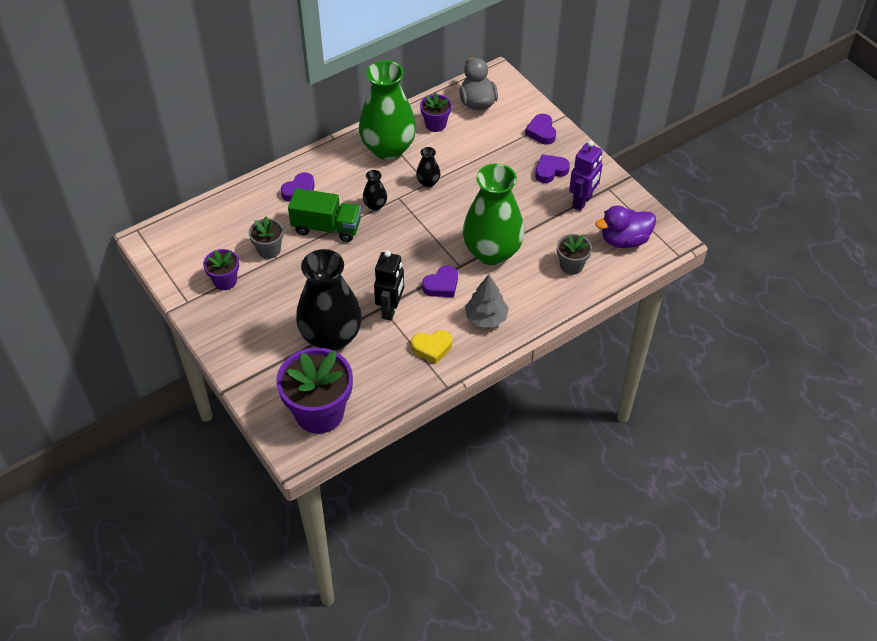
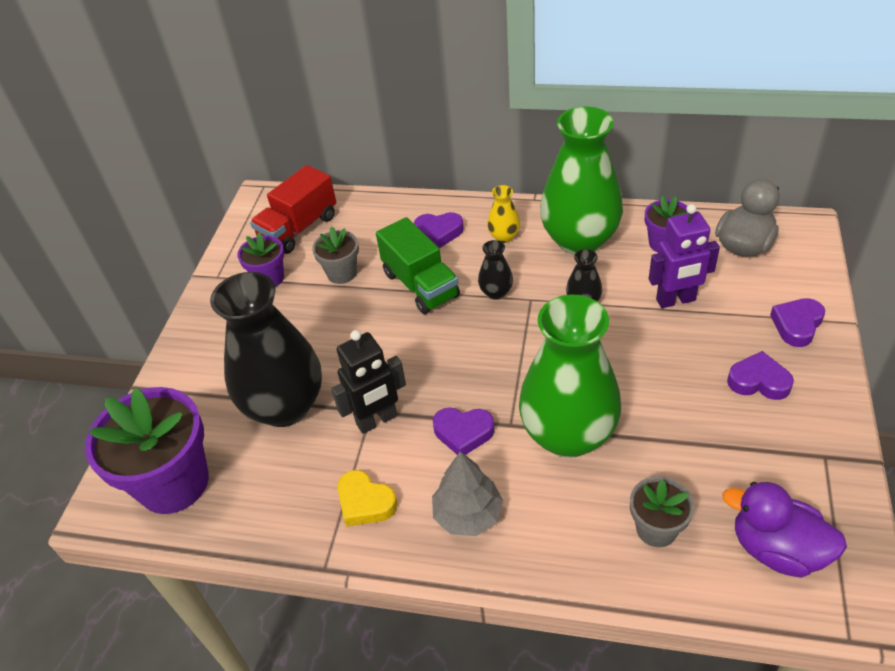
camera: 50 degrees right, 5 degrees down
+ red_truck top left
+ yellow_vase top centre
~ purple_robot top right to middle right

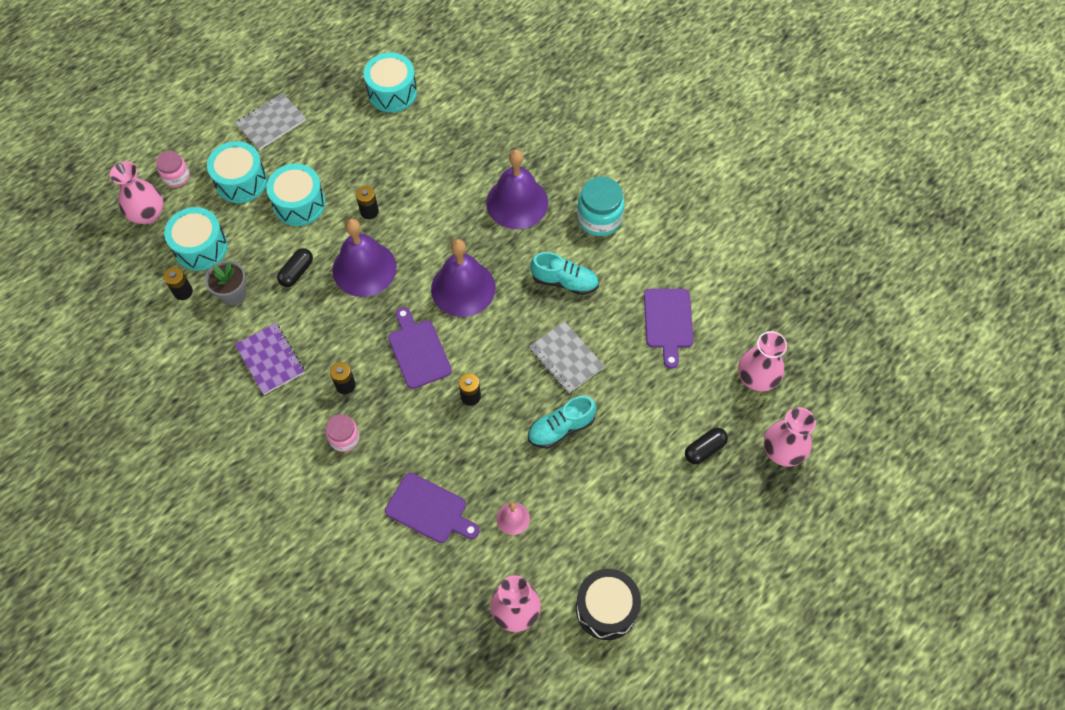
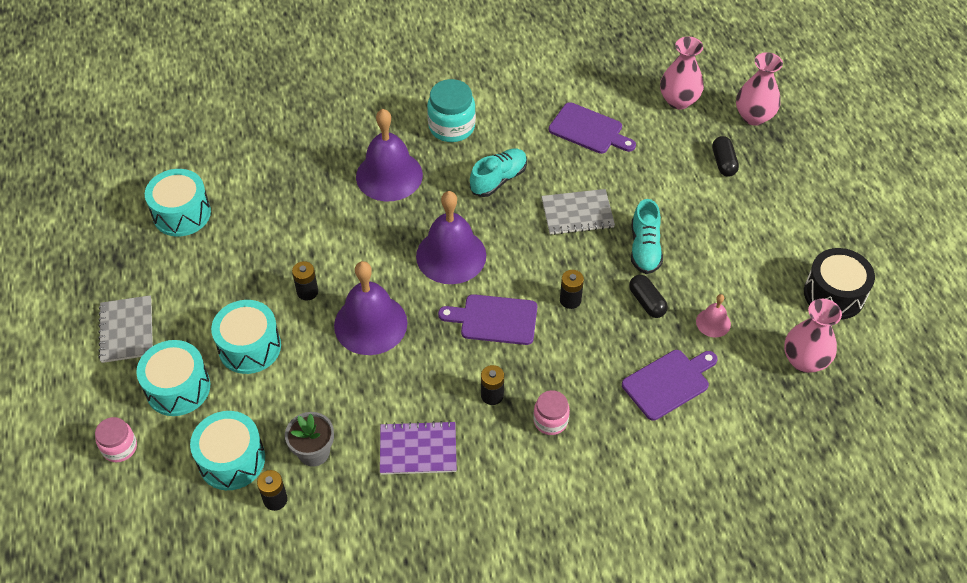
camera: 60 degrees left, 10 degrees down
- pink_vase (no. 1 from left) top left
~ black_capsule (no. 1 from left) middle left to middle right

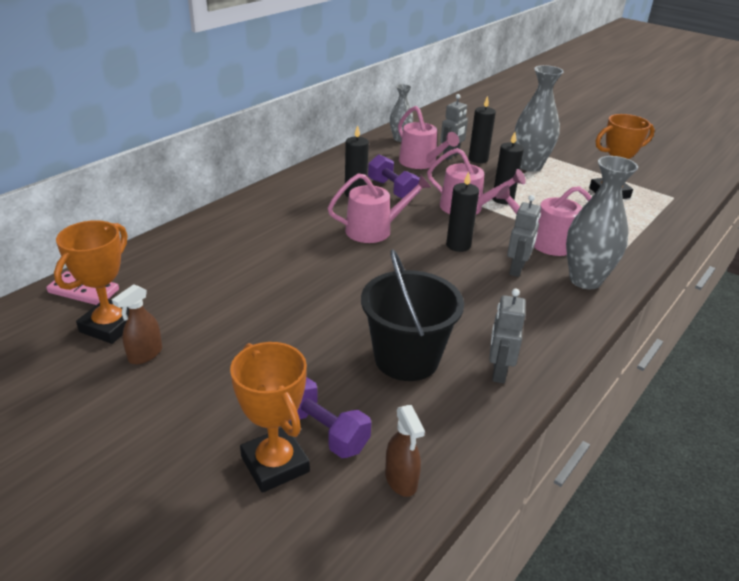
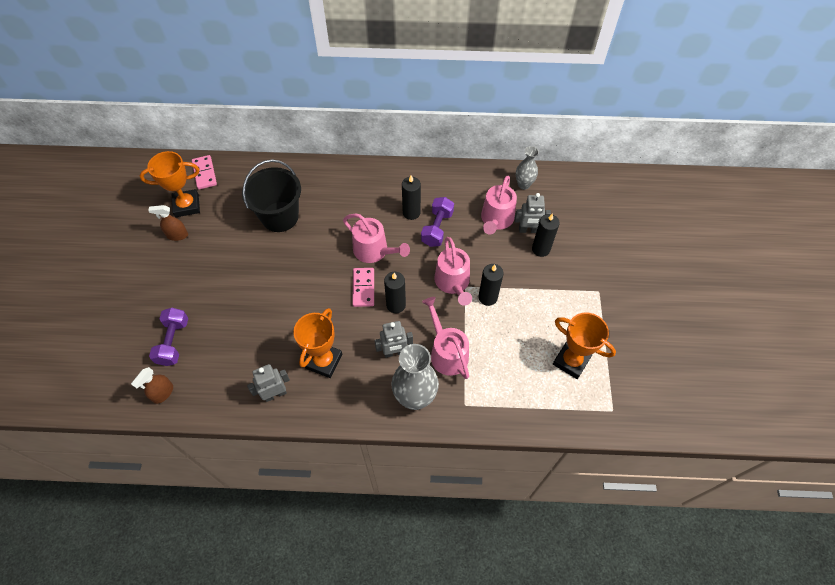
camera: 55 degrees right, 25 degrees up
- grey_vase (no. 2 from left) top right
+ pink_domino (no. 2 from left) centre
~ orange_trophy (no. 2 from left) bottom centre to centre
~ black_bucket centre to middle left

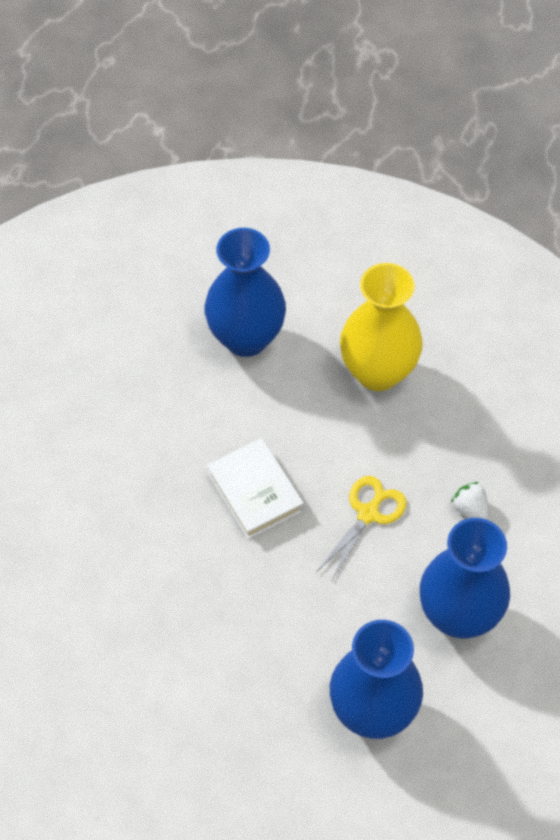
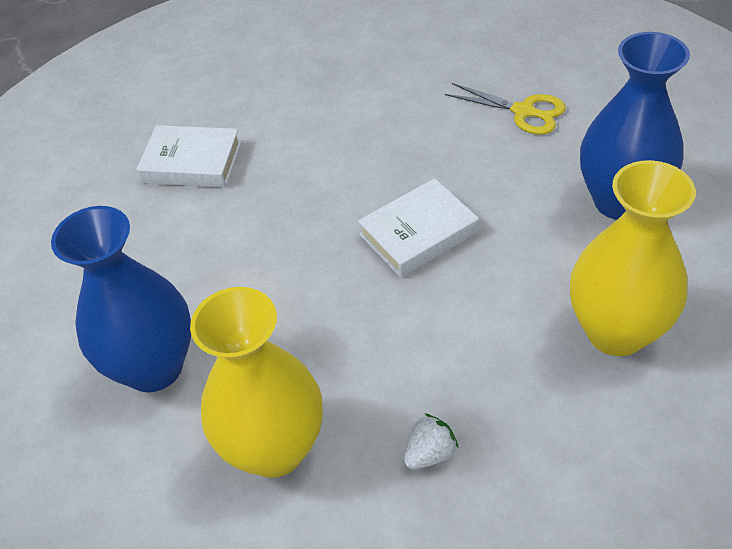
camera: 90 degrees right, 10 degrees down
+ white_book (no. 1 from left) top left
~ yellow_scissors centre to top right
~ blue_vase (no. 3 from left) bottom right to yellow_vase (no. 1 from left) bottom centre

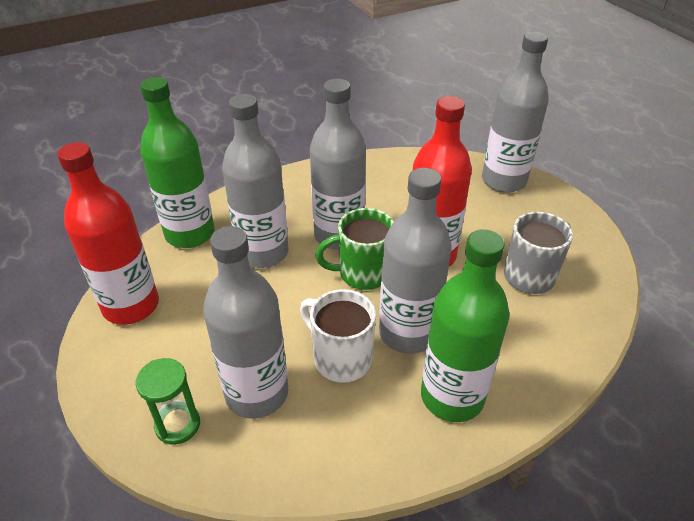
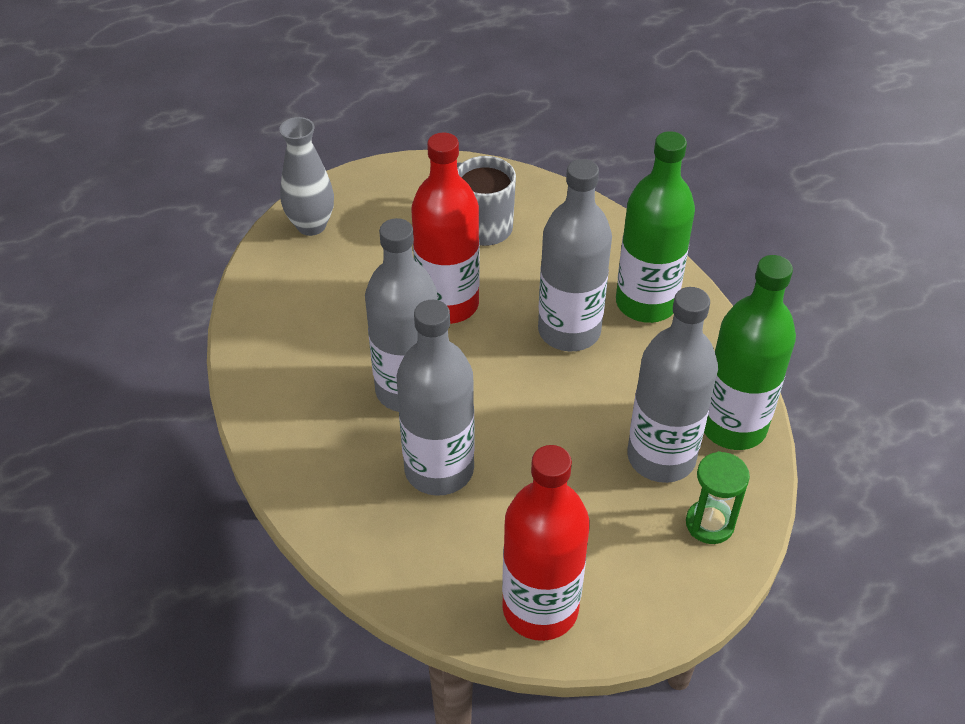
camera: 90 degrees left, 5 degrees up
- white_mug centre
- green_mug centre
~ green_bottle (no. 1 from left in the first image) top left to green_bottle (no. 2 from left) middle right
~ grey_bottle (no. 5 from left) top right to grey_vase top left

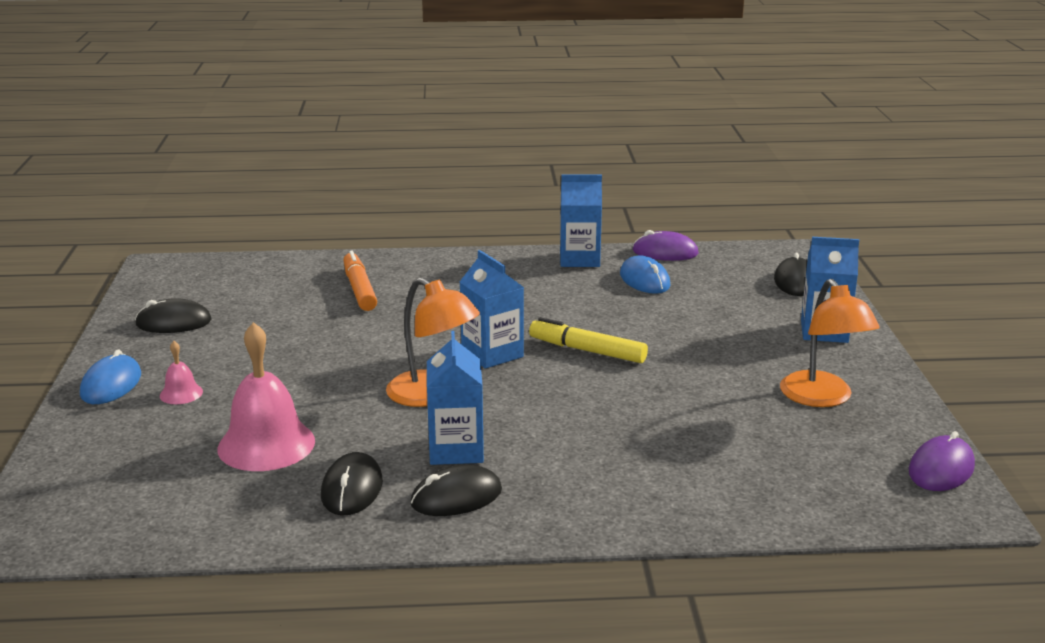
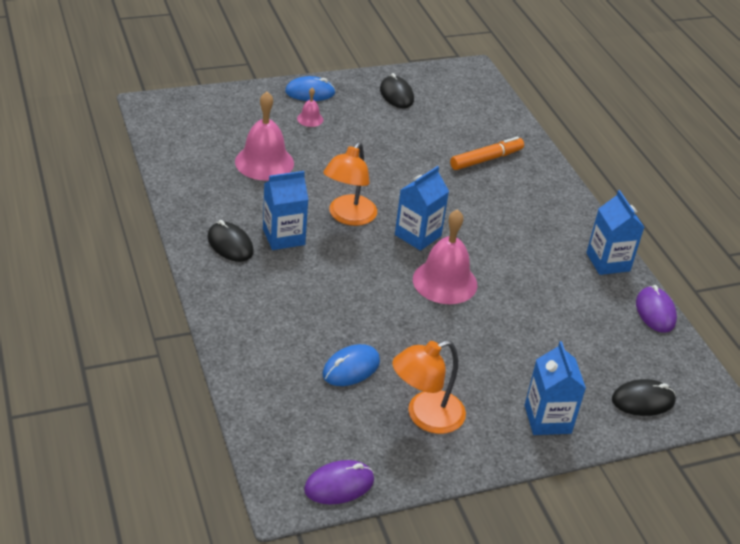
camera: 70 degrees right, 15 degrees up
- black_mouse (no. 2 from left) bottom centre
~ blue_mouse (no. 2 from left) centre to bottom centre
~ yellow_marker centre to pink_bell (no. 3 from left) centre
~ purple_mouse (no. 2 from left in the first image) bottom right = bottom centre 45 degrees counterclockwise

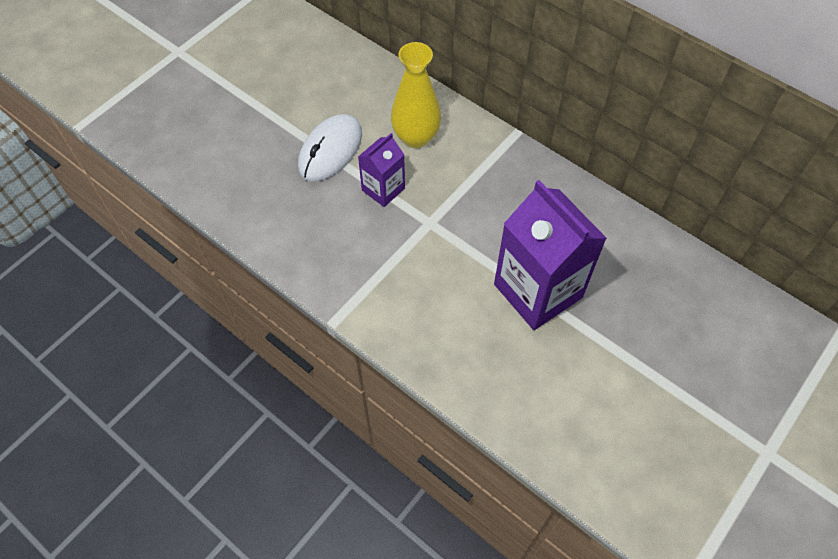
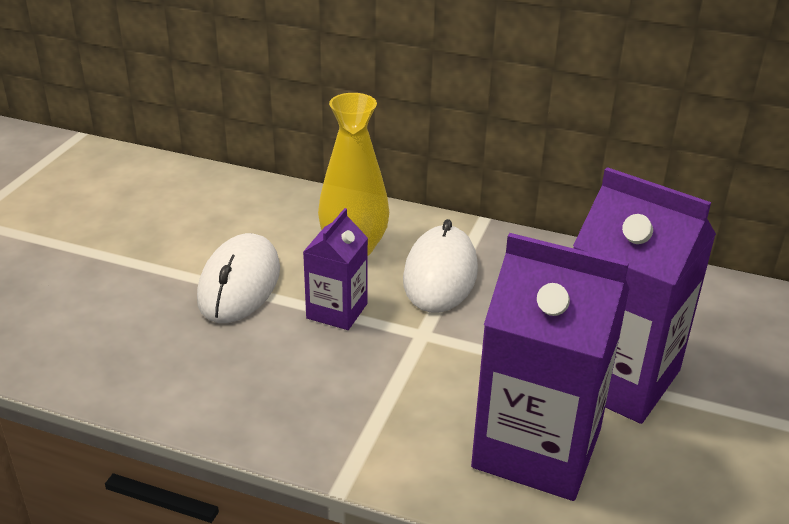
camera: 20 degrees left, 25 degrees down
+ white_mouse (no. 2 from left) centre
+ purple_carton (no. 2 from left) bottom right

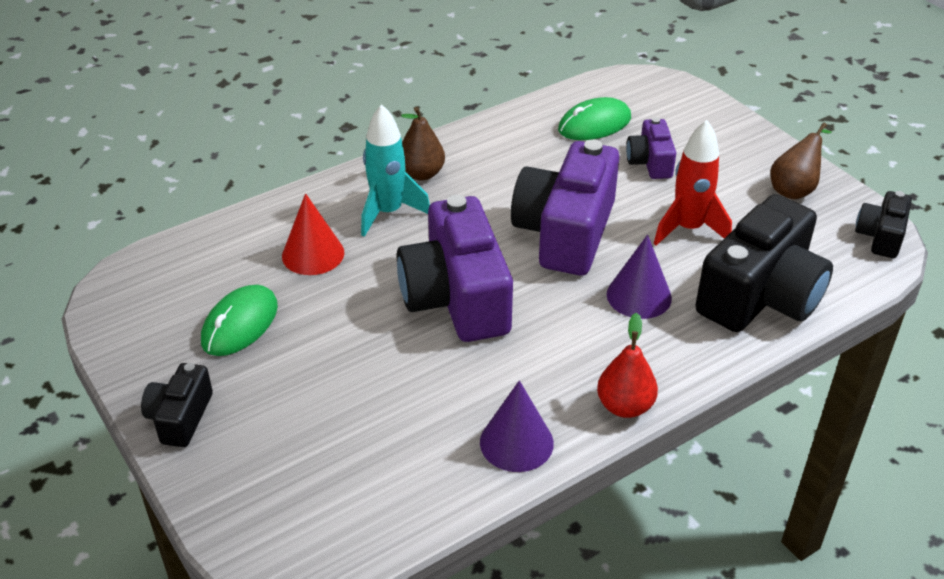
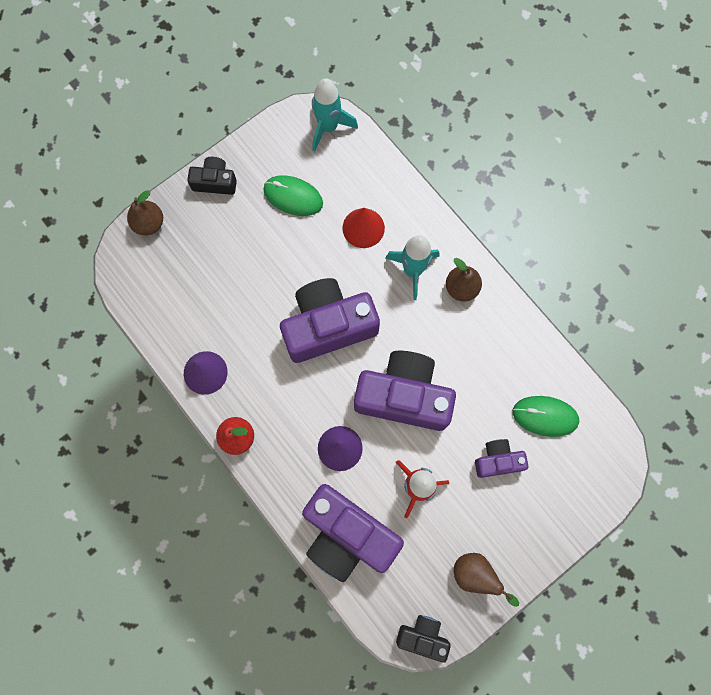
camera: 85 degrees right, 35 degrees up
+ brown_pear (no. 1 from left) top left
+ turquoise_rocket (no. 1 from left) top centre
~ black_camera (no. 2 from left) middle right to purple_camera (no. 2 from left) bottom centre
~ green_mouse (no. 2 from left) top centre = middle right 45 degrees counterclockwise

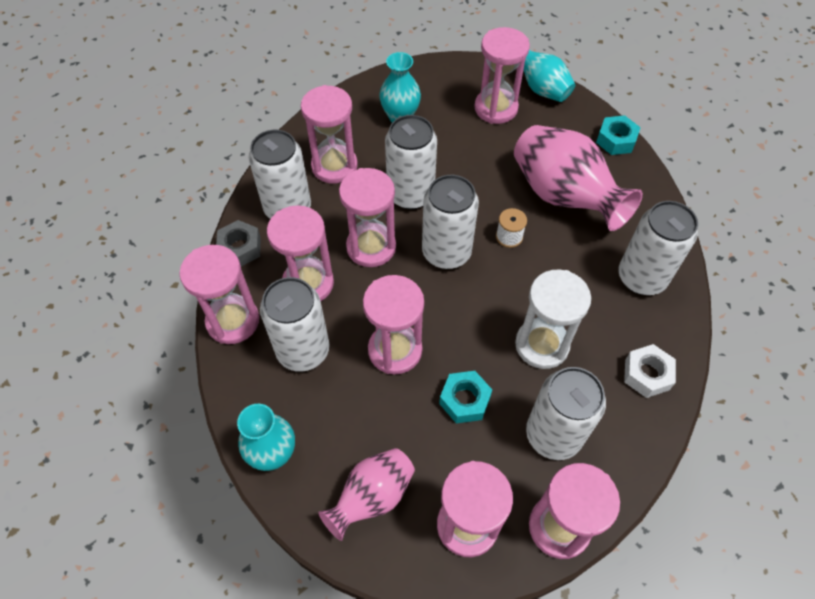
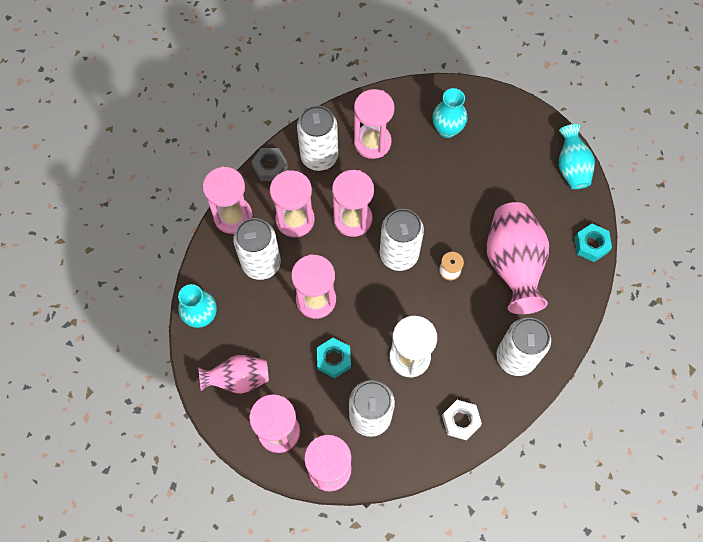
camera: 35 degrees right, 10 degrees up
- white_can (no. 3 from left) top centre
- pink_hourglass (no. 7 from left) top centre

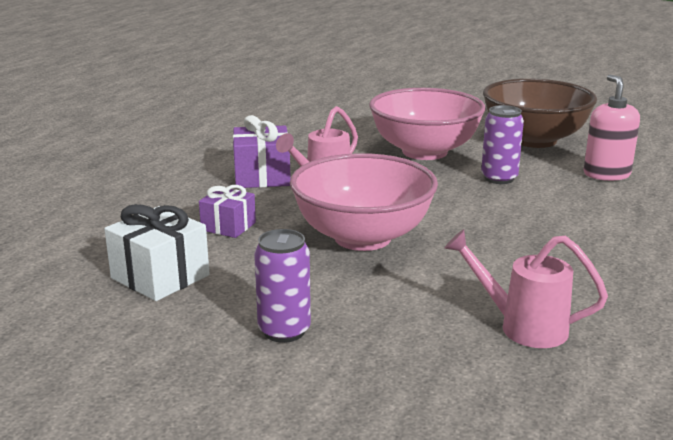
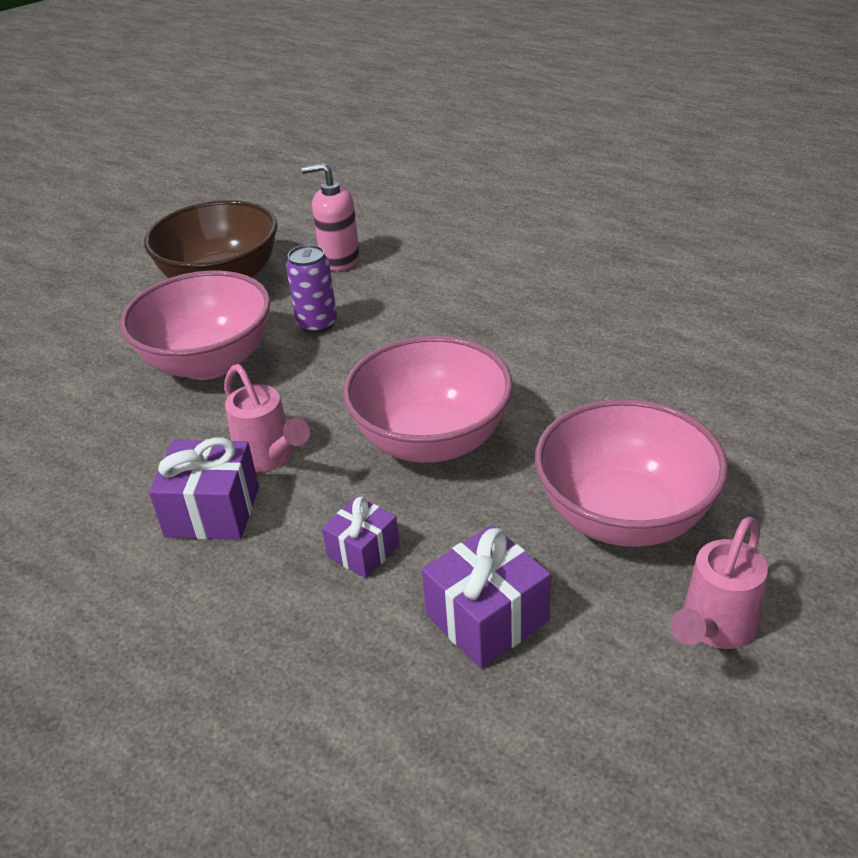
camera: 75 degrees left, 15 degrees up
~ pink_watering_can (no. 2 from left) middle right to bottom right
~ purple_can (no. 1 from left) centre to pink_bowl (no. 3 from left) middle right
~ white_gift middle left to purple_gift (no. 3 from left) bottom centre

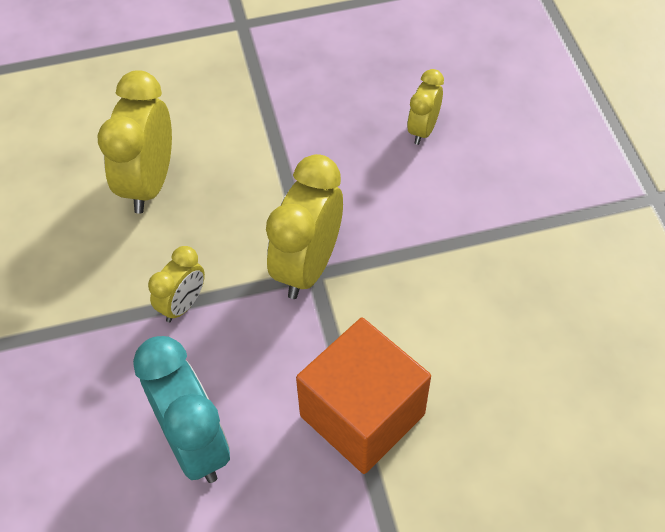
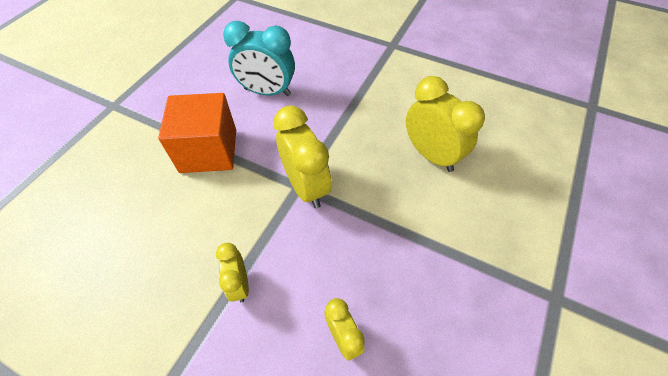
camera: 130 degrees right, 0 degrees up
~ yellow_clock (no. 2 from left in the first image) middle left to yellow_clock (no. 1 from left) bottom centre

